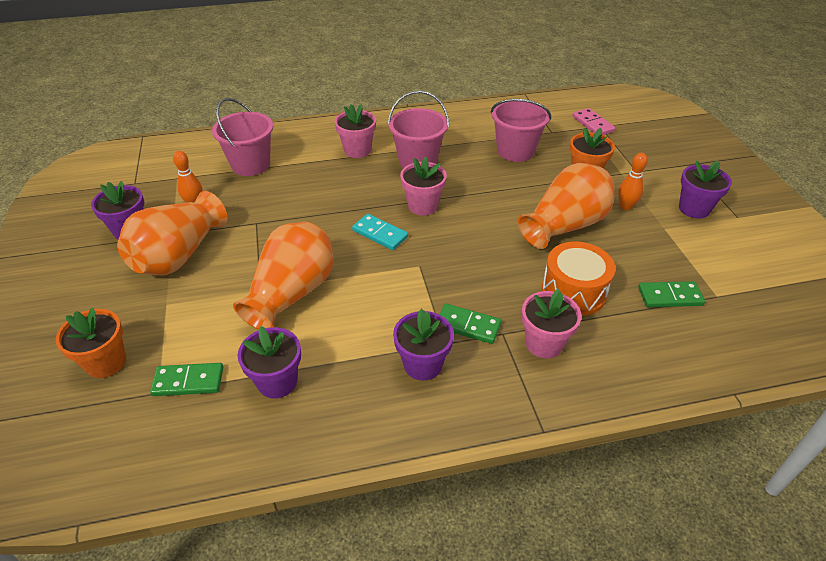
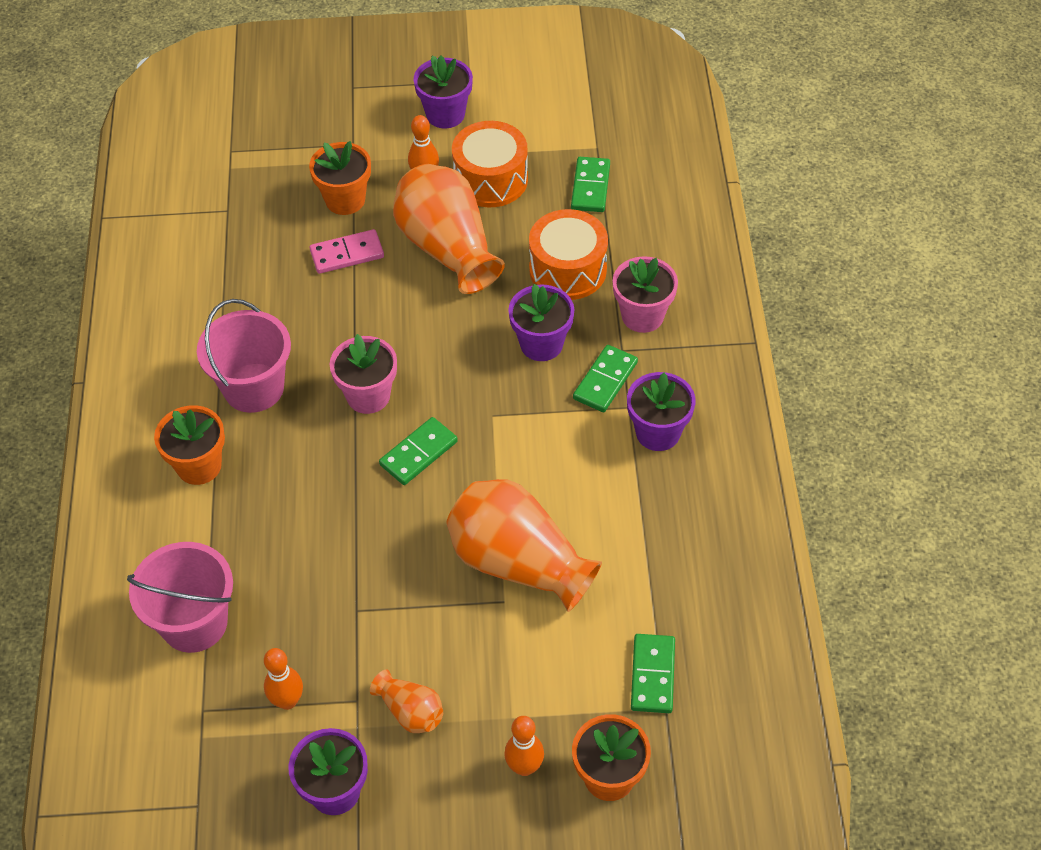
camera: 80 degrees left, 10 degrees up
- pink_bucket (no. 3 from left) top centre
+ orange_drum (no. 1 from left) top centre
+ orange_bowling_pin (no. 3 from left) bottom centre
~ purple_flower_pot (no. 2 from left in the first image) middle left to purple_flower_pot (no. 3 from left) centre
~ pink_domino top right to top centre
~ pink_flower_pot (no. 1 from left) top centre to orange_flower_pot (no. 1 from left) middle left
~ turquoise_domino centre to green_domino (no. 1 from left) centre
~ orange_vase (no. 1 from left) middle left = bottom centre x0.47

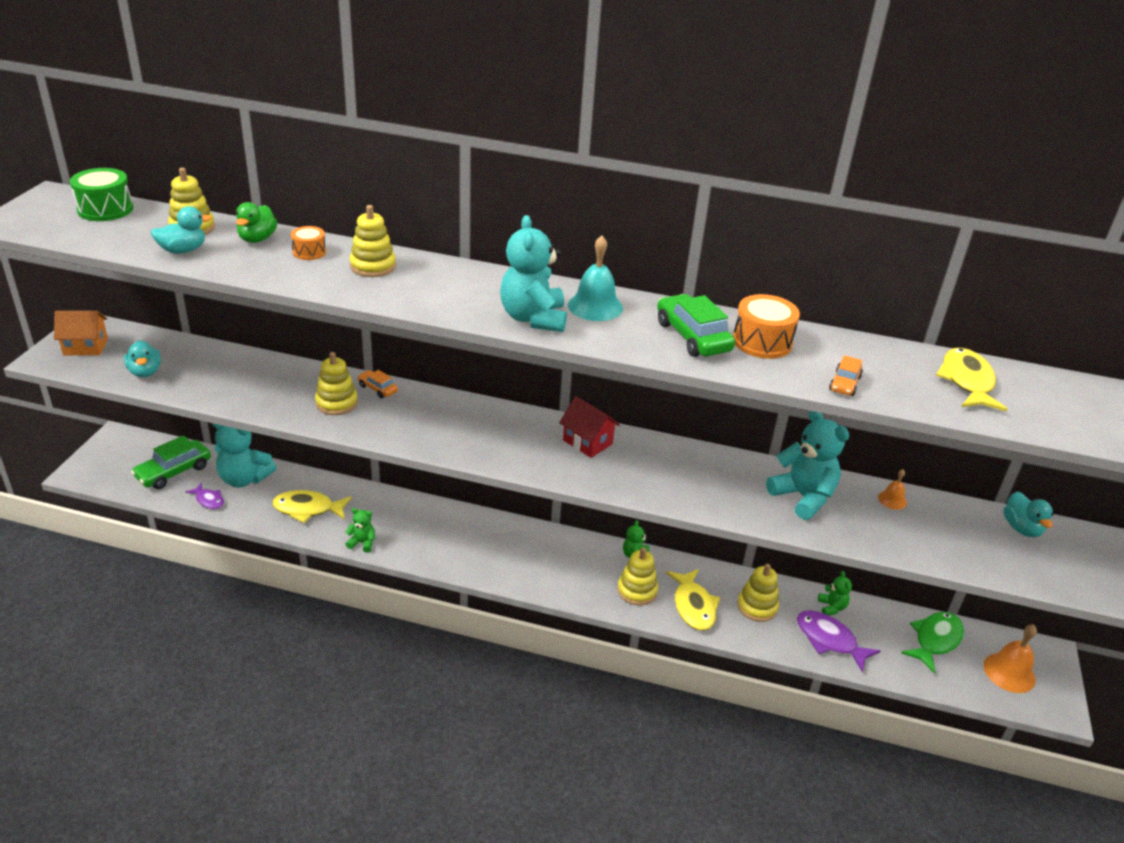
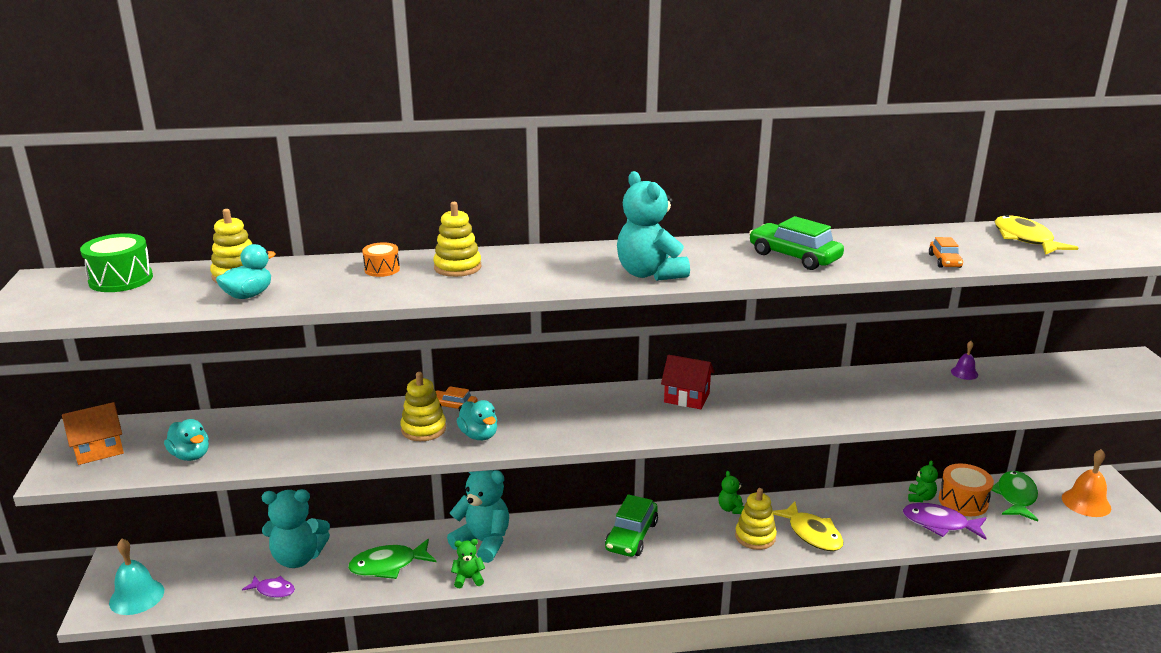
camera: 20 degrees left, 10 degrees down
- green_duck top left
- yellow_stacking_toy (no. 5 from left) bottom right
~ green_car (no. 1 from left) middle left to bottom centre
~ turquoise_bell top centre to bottom left
~ orange_drum (no. 2 from left) middle right to bottom right
~ turquoise_teddy_bear (no. 3 from left in the first image) middle right to turquoise_teddy_bear (no. 2 from left) bottom centre
~ turquoise_duck (no. 3 from left) middle right to centre
~ yellow_fish (no. 1 from left) middle left to green_fish (no. 1 from left) bottom centre
~ orange_bell (no. 1 from left) middle right to purple_bell middle right
~ green_teddy_bear (no. 3 from left) bottom right = bottom right 45 degrees clockwise

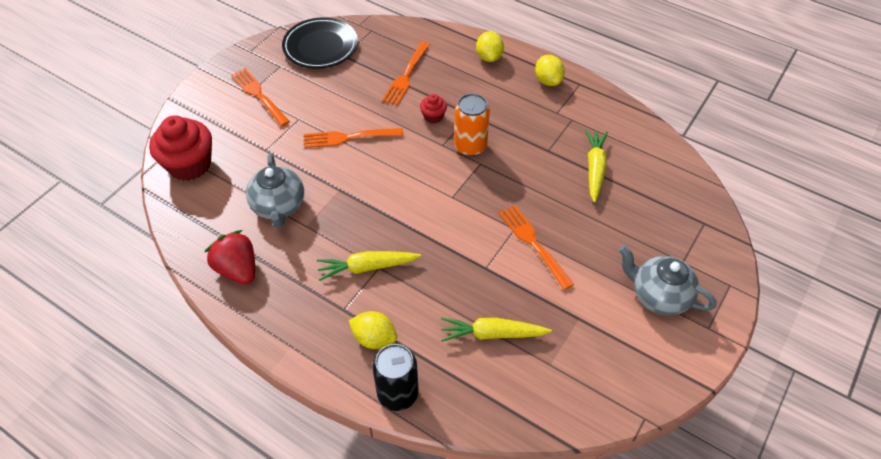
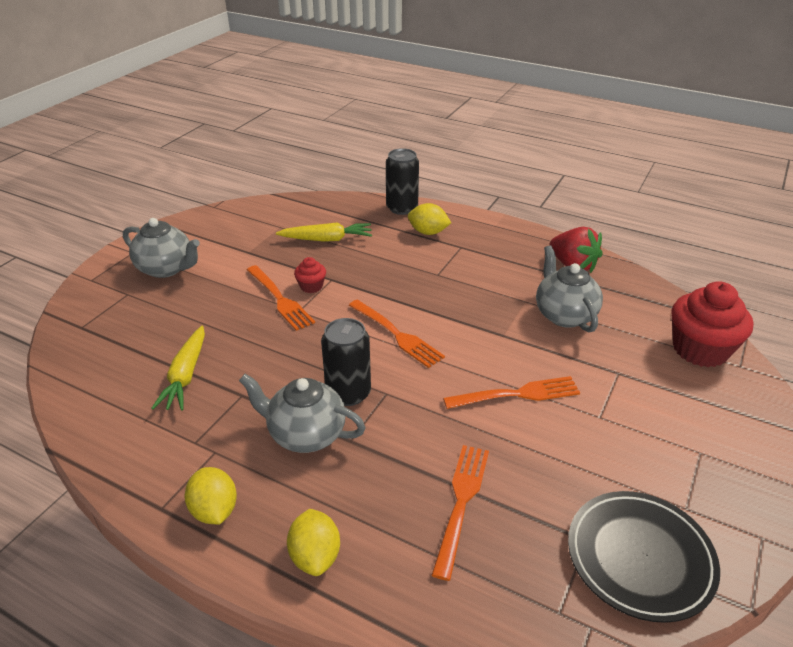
camera: 175 degrees right, 15 degrees down
- yellow_carrot (no. 1 from left) centre
+ grey_teapot (no. 2 from left) centre
~ orange_fork (no. 1 from left in the first image) top left to orange_fork (no. 2 from left) centre
~ red_cupcake (no. 2 from left in the first image) top centre to red_cupcake (no. 1 from left) centre
~ orange_can top centre to black_can (no. 1 from left) centre

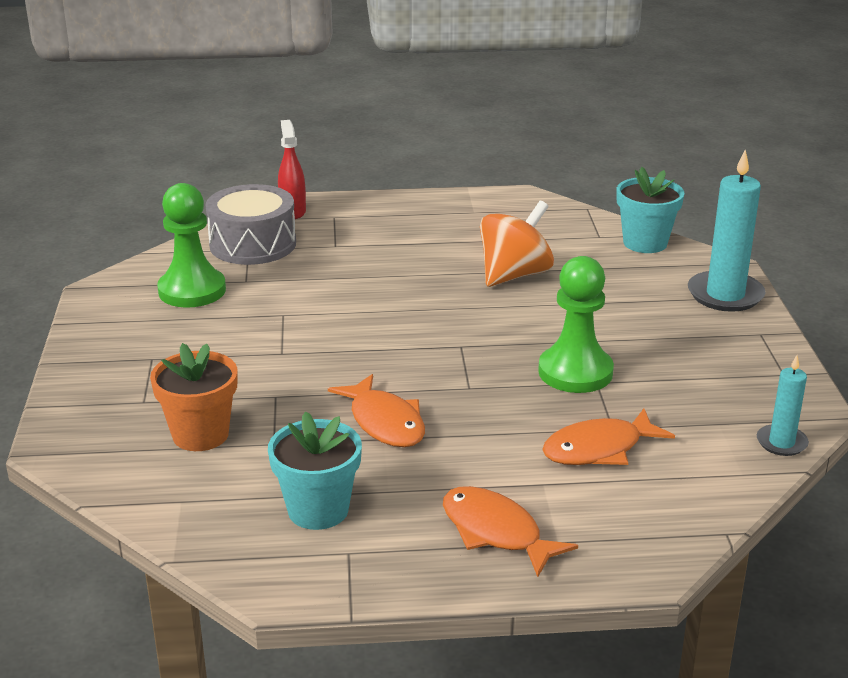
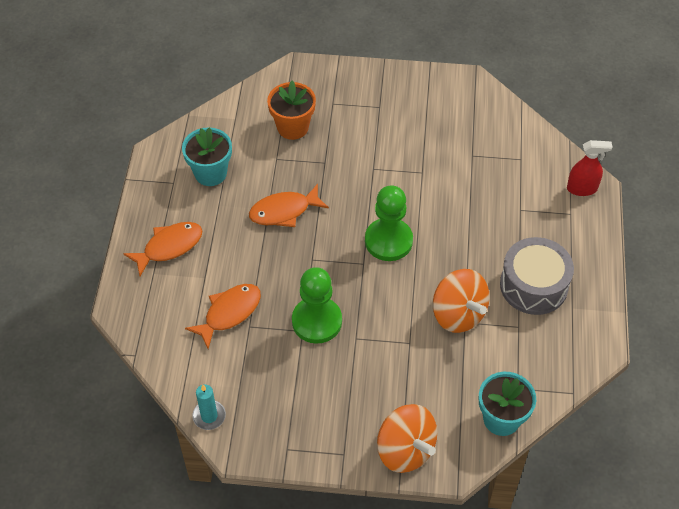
camera: 100 degrees right, 25 degrees up
~ green_pawn (no. 1 from left in the first image) middle left to green_pawn (no. 2 from left) centre
~ grey_drum top left to middle right
~ turquoise_candle (no. 1 from left) middle right to orange_spinning_top (no. 1 from left) bottom centre
~ orange_fish (no. 3 from left in the first image) middle right = middle left 60 degrees clockwise

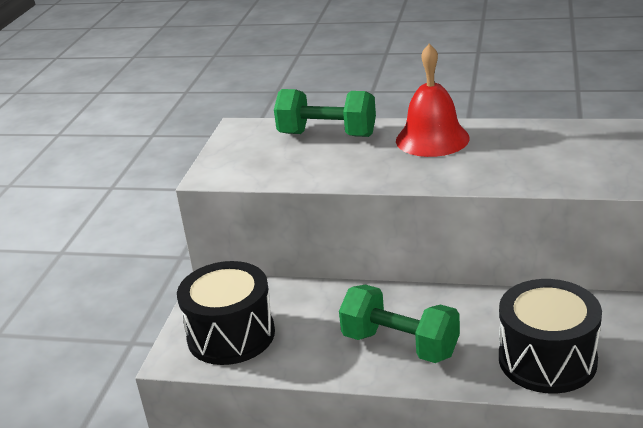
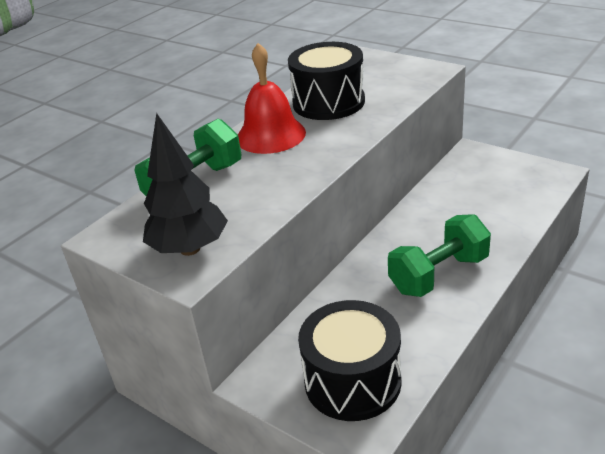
camera: 65 degrees left, 5 degrees up
+ black_tree middle left
~ black_drum (no. 2 from left in the first image) bottom right to black_drum (no. 1 from left) top centre

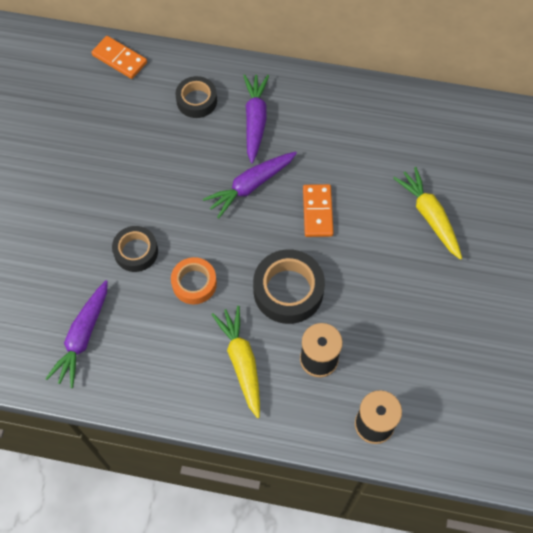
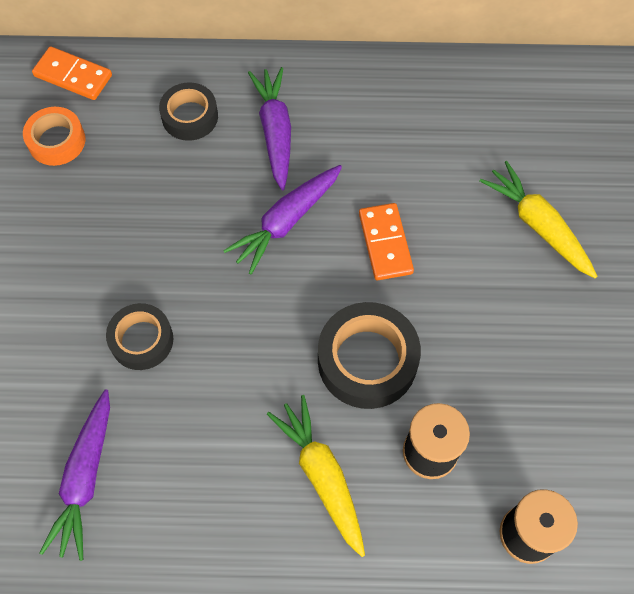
camera: 10 degrees left, 0 degrees up
~ orange_tape centre to top left

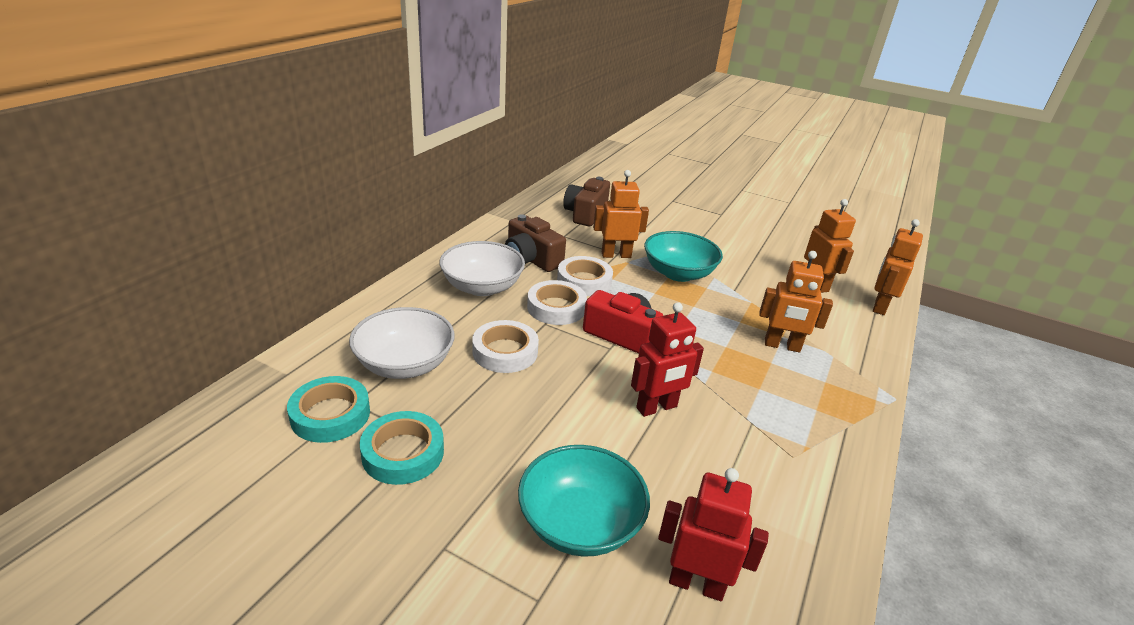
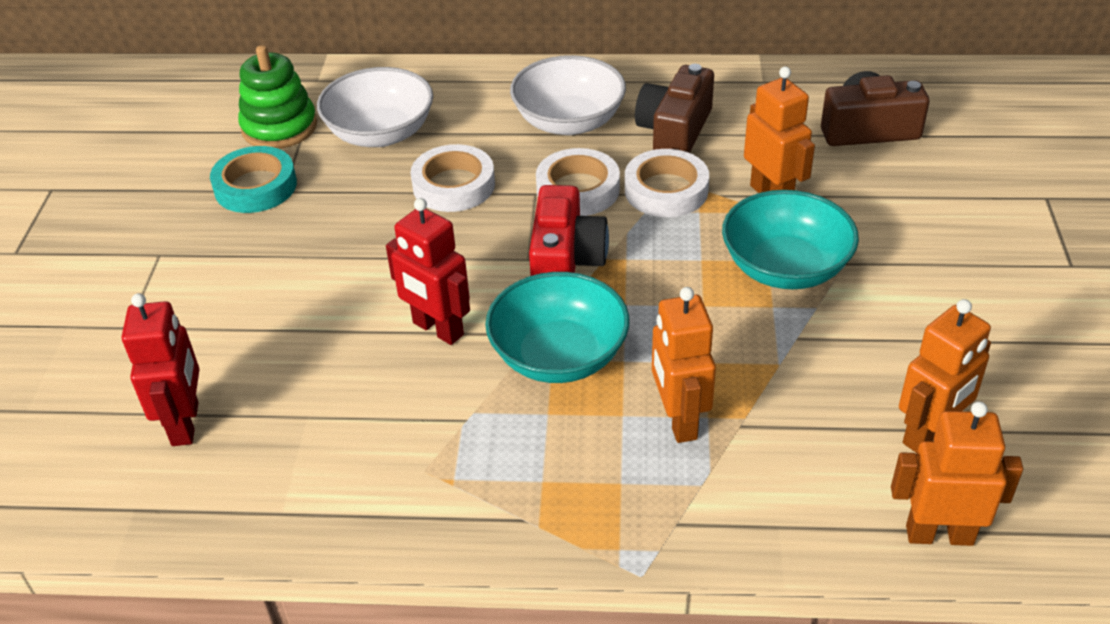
camera: 70 degrees right, 10 degrees up
~ turquoise_bowl (no. 1 from left) bottom centre to centre
~ turquoise_tape (no. 1 from left) middle left to green_stacking_toy top left

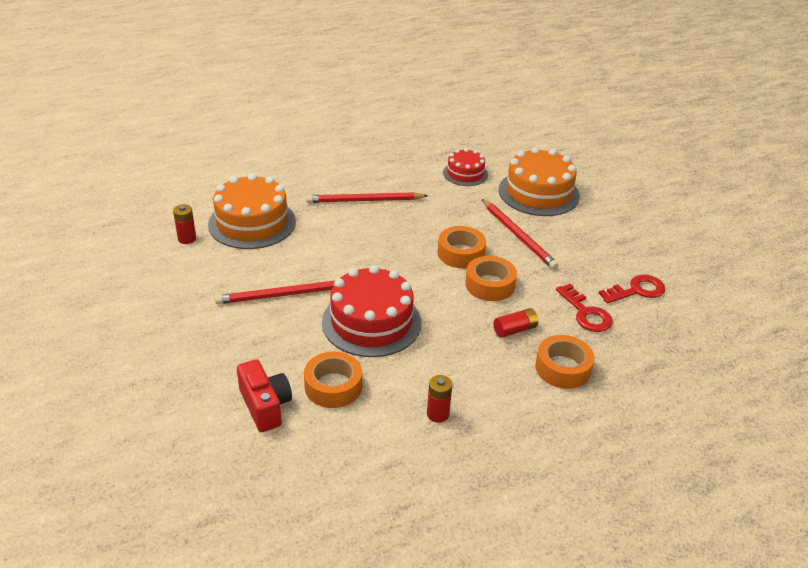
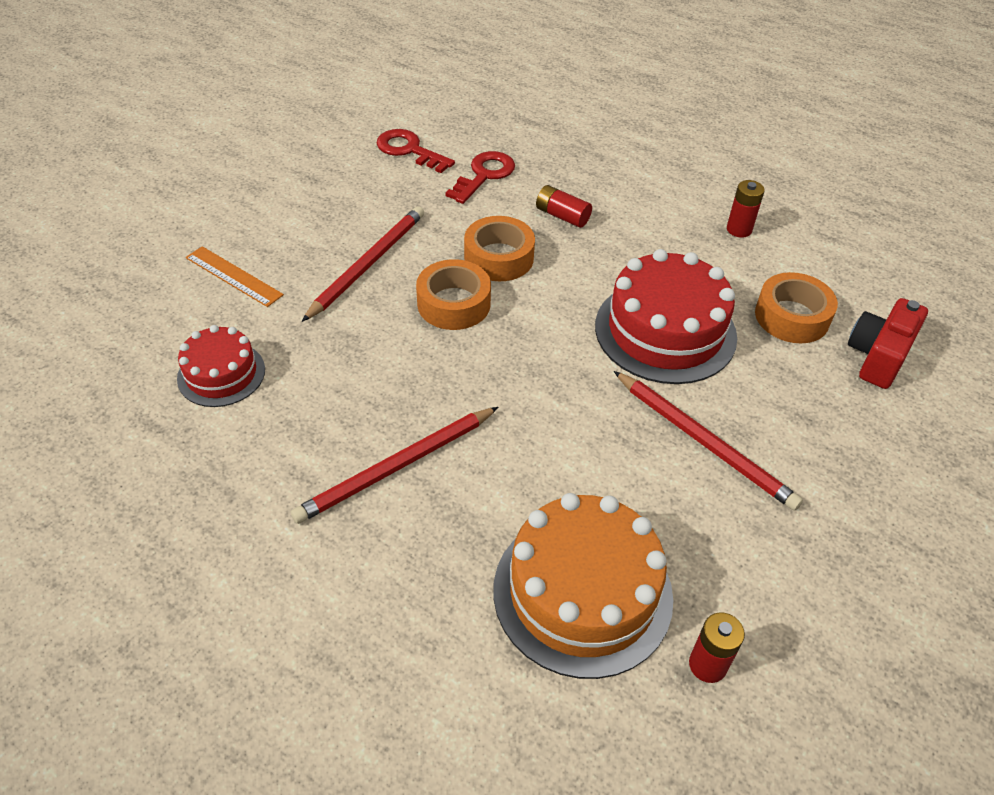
camera: 120 degrees left, 10 degrees up
- orange_tape (no. 4 from left) middle right
~ orange_cake (no. 2 from left) top right to orange_ruler middle left
~ red_pencil (no. 2 from left) centre = centre 90 degrees clockwise

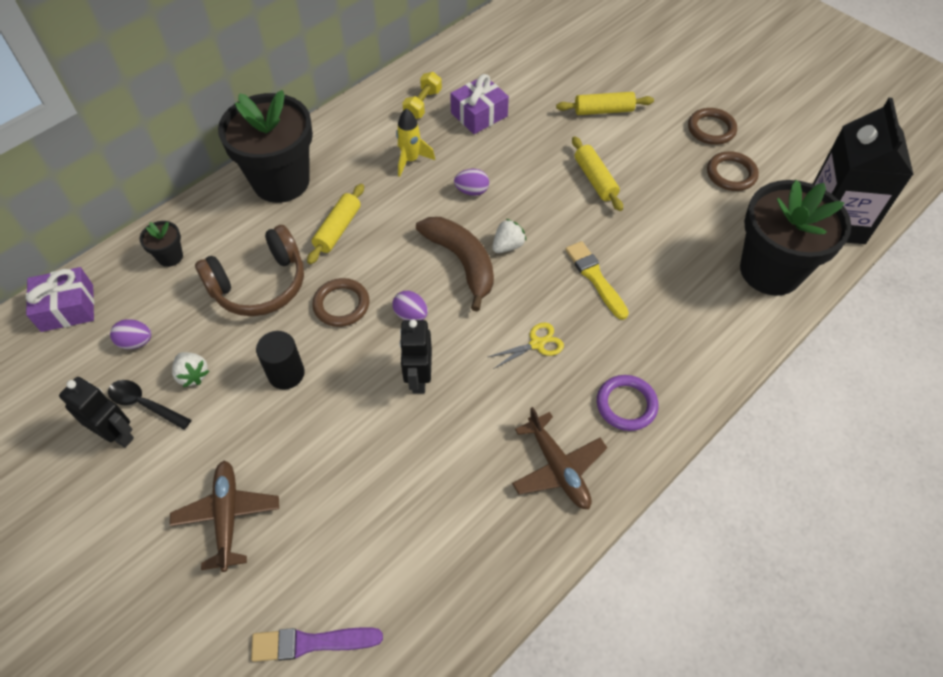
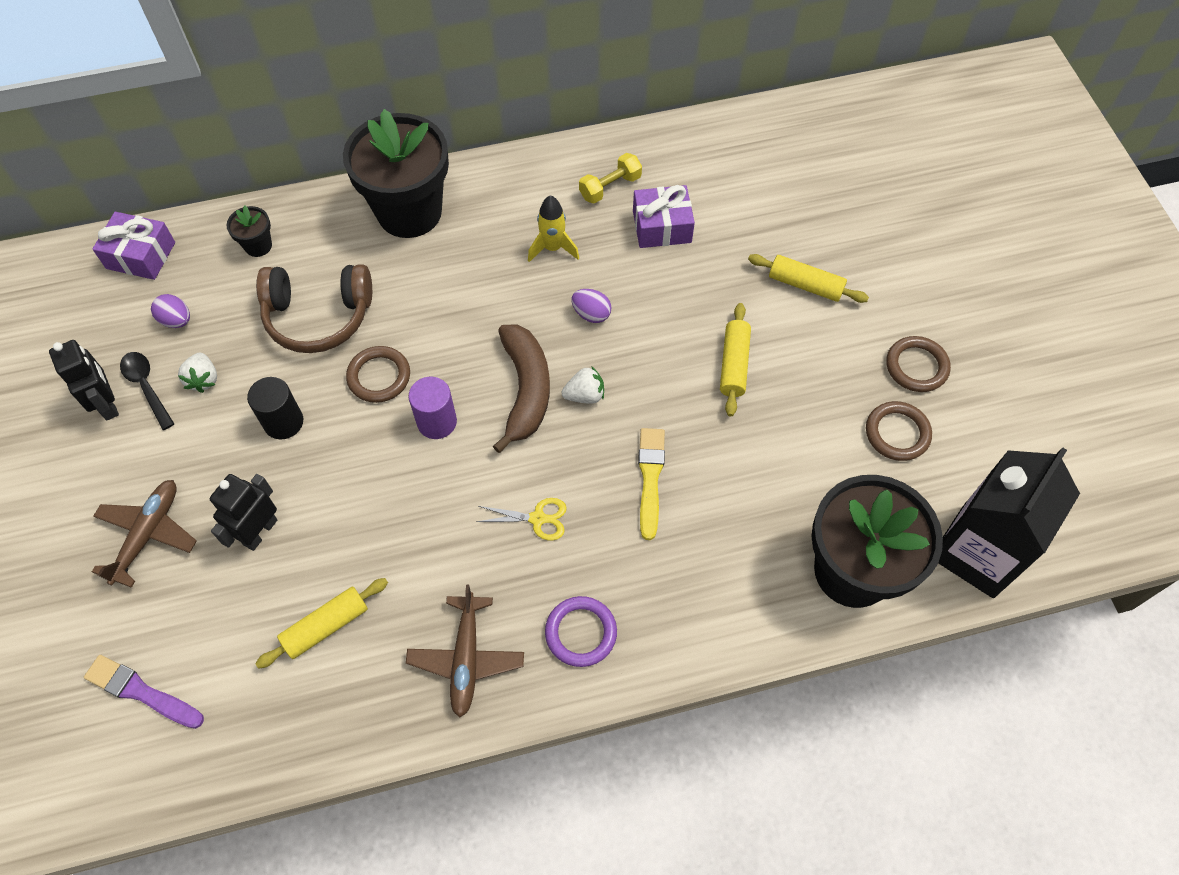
camera: 30 degrees right, 5 degrees up
~ yellow_rolling_pin (no. 1 from left) top centre to bottom left
~ black_robot (no. 2 from left) centre to middle left
~ purple_egg (no. 2 from left) centre to purple_cylinder centre

